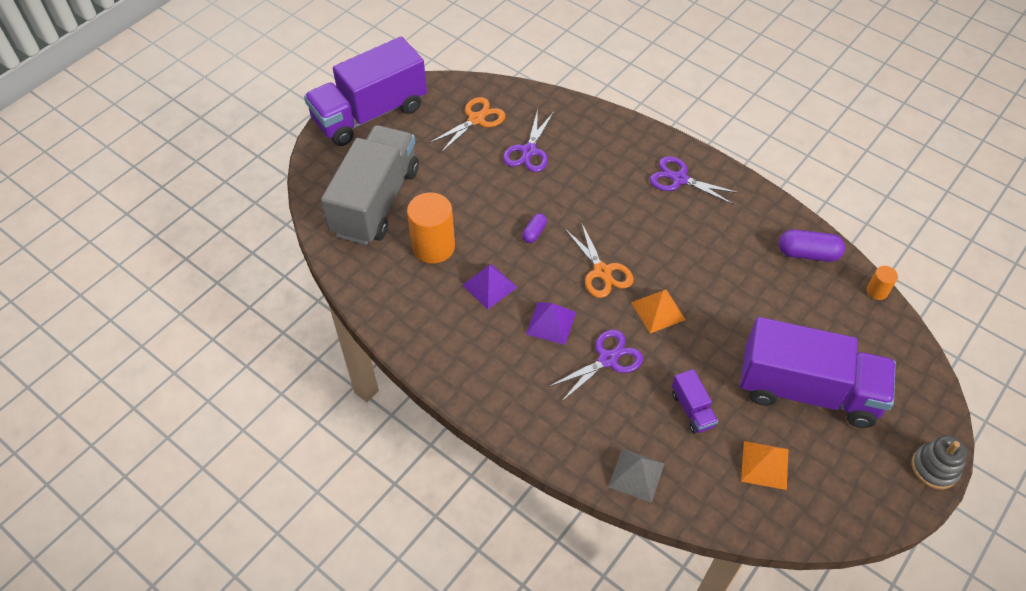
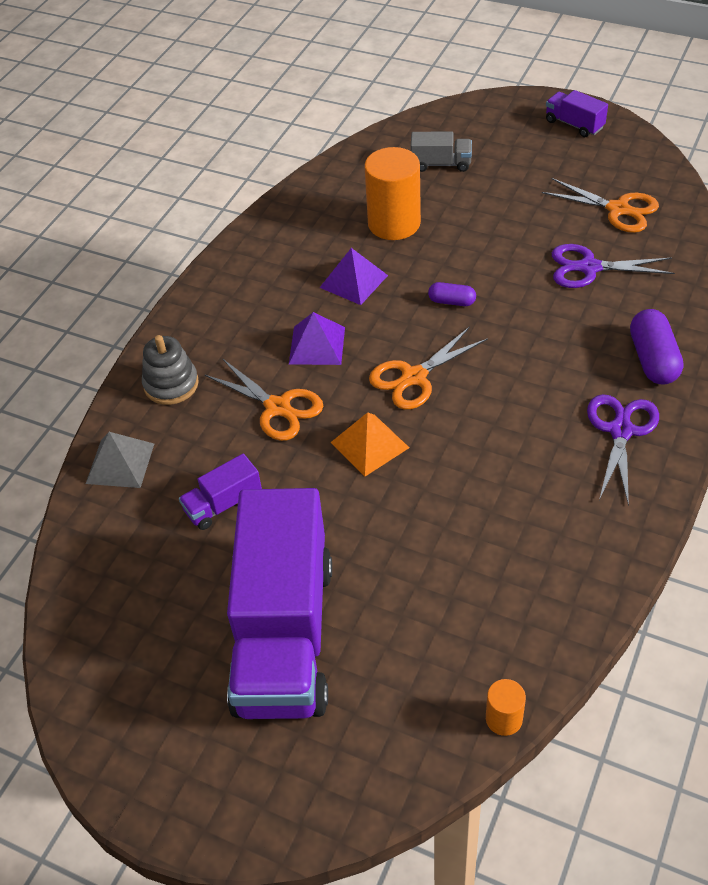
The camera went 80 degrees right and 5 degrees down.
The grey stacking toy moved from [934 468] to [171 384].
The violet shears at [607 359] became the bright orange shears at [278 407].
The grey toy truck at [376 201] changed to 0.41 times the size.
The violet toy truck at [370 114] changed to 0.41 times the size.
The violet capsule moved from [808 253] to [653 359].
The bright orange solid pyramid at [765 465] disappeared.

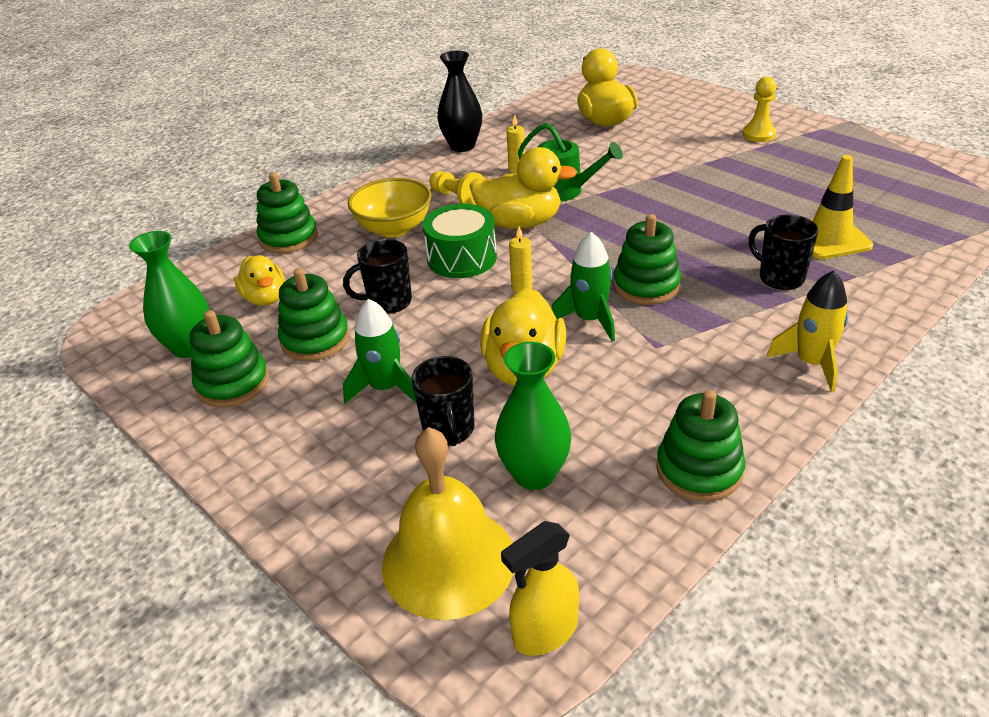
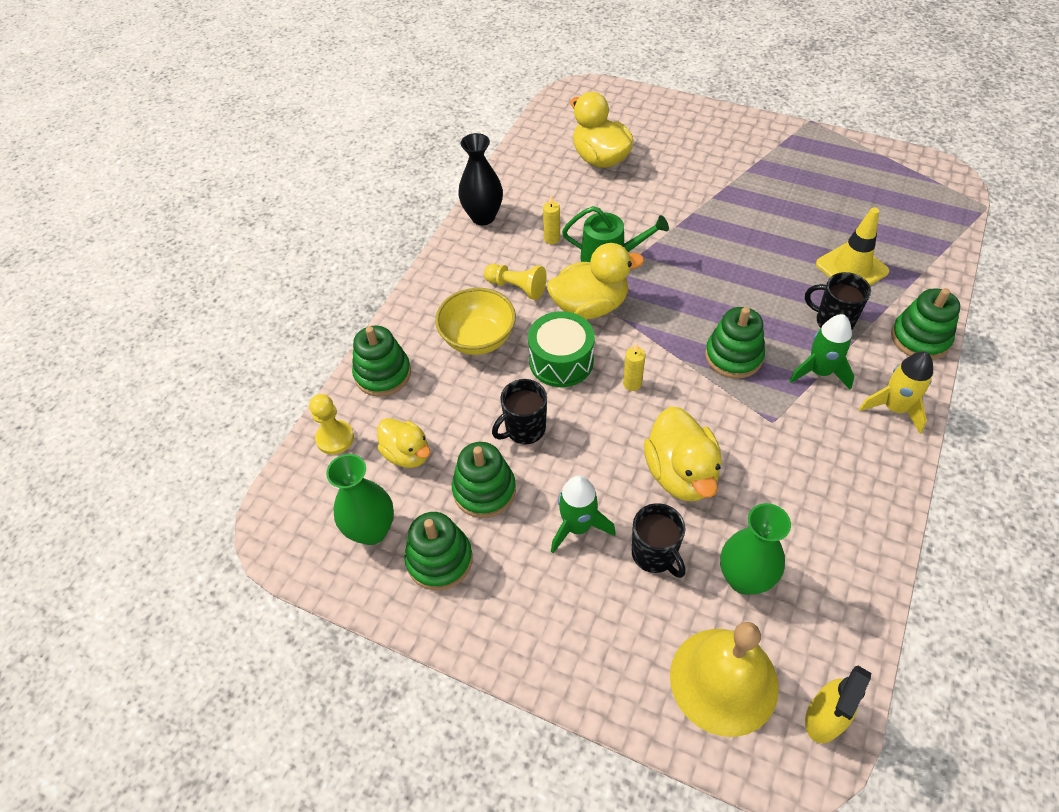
The camera went 20 degrees left and 15 degrees up.
The golden game pawn moved from [758 134] to [335 438].
The leaf-green rocket moved from [589 320] to [819 372].
The leaf-green stacking toy moved from [699 470] to [920 338].

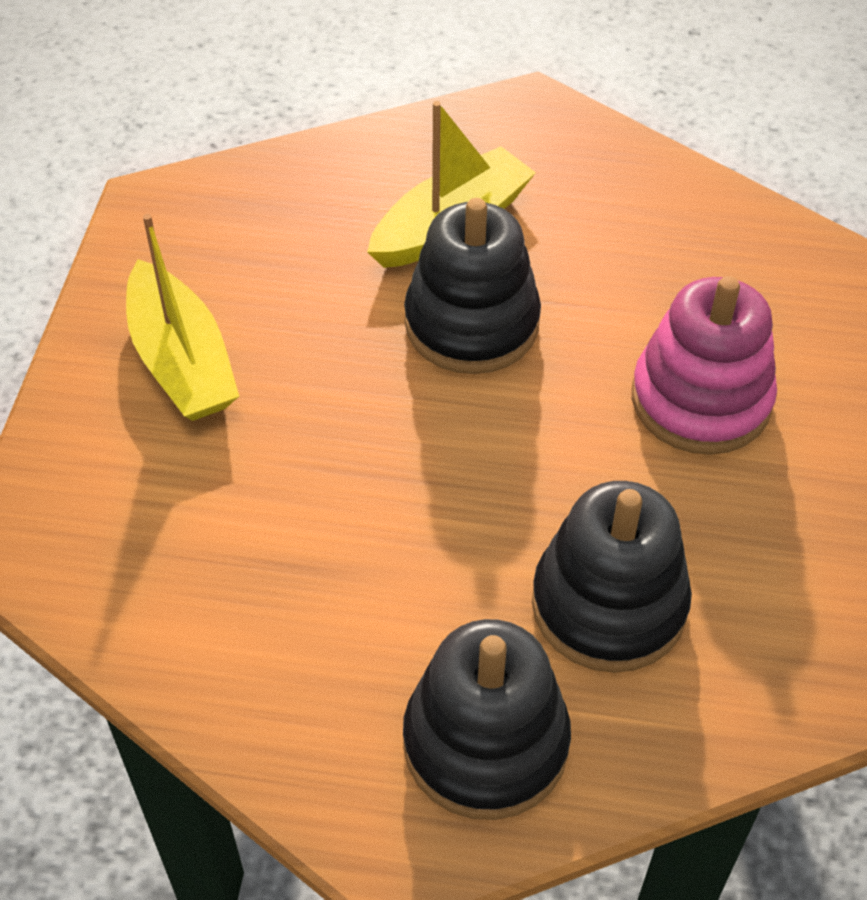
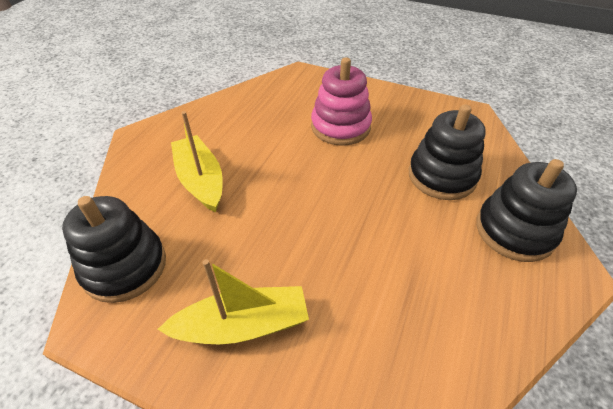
The camera went 75 degrees left and 5 degrees down.
The ebony stacking toy moved from [471 323] to [125 266].

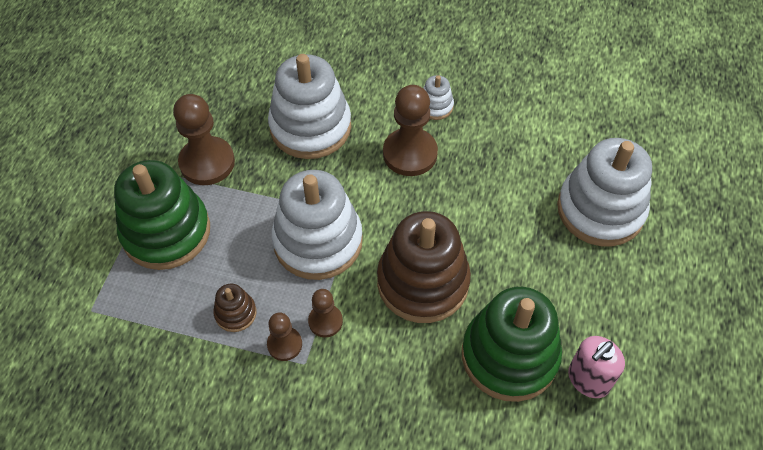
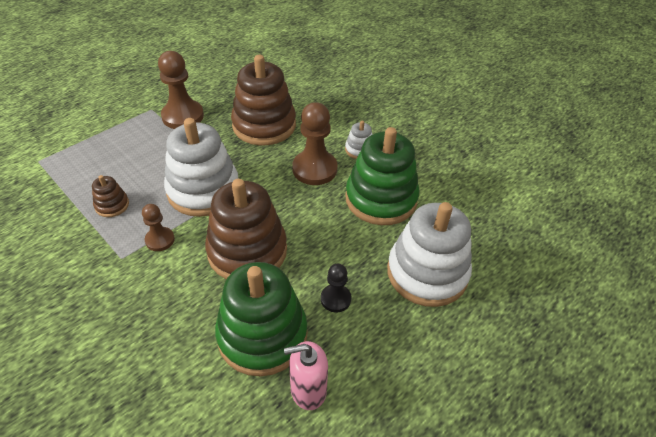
The camera went 30 degrees right and 10 degrees down.
The white stacking toy at [310 127] became the dark brown stacking toy at [264 125].
The ebony game pawn at [335 299] appeared.
The leaf-green stacking toy moved from [166 232] to [381 199].
The dark brown game pawn at [284 344] disappeared.

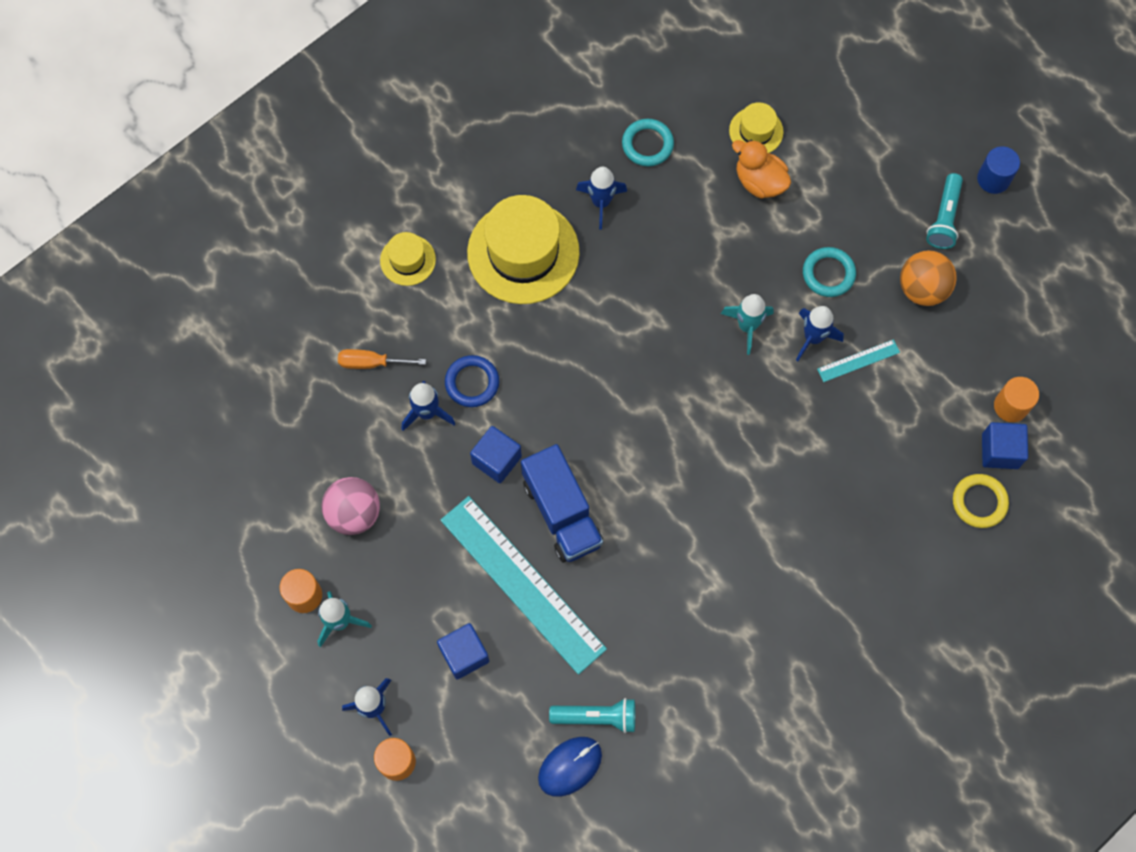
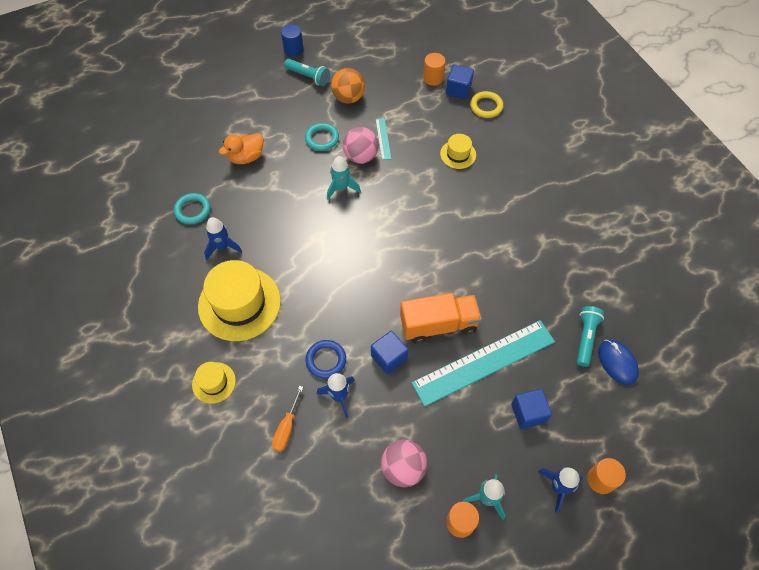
The camera went 75 degrees left and 10 degrees down.
The cobalt rocket at [813 338] was replaced by the rose-pink sphere at [361 156].
The cobalt toy truck at [562 513] became the bright orange toy truck at [438 325].
The golden tall hat moved from [756 131] to [458 154].

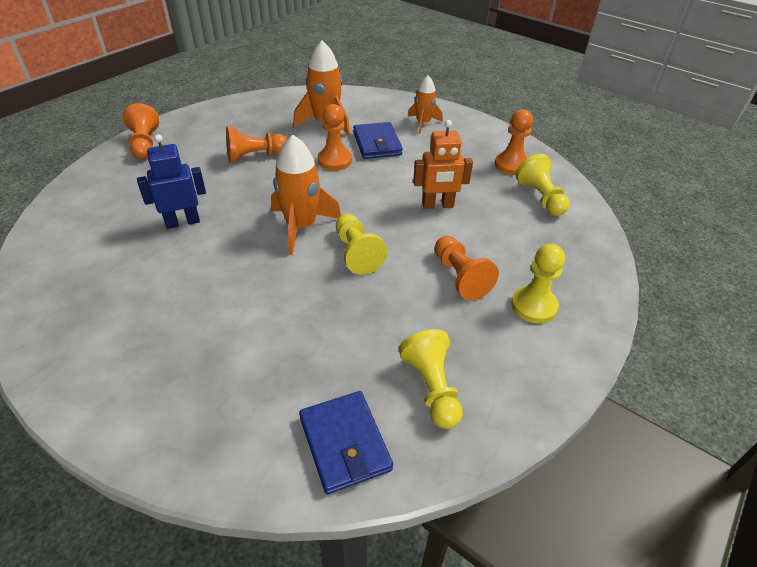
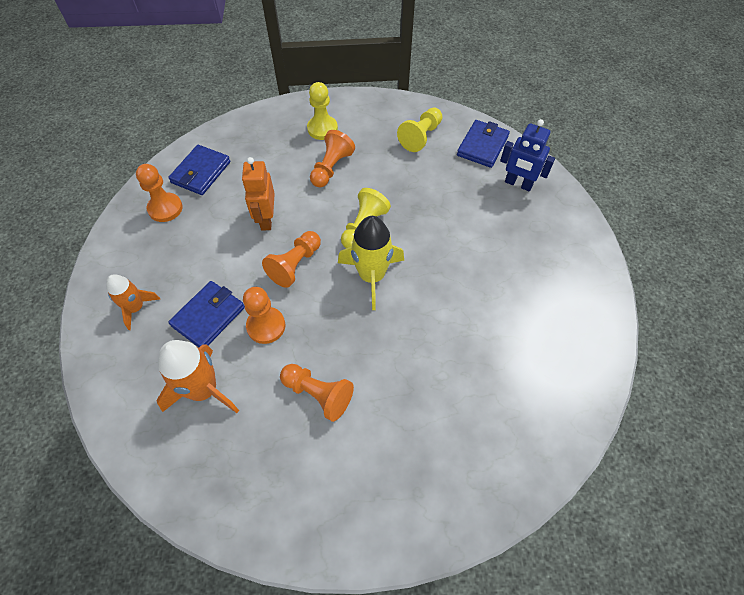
The camera went 130 degrees left and 15 degrees up.
The golden game pawn at [540 197] was replaced by the cobalt wallet at [201 172].
The bright orange toy robot at [438 205] turned 135 degrees counterclockwise.
The bright orange game pawn moved from [145 144] to [295 265].
The bright orange rocket at [301 227] became the golden rocket at [371 276].
The cobalt toy robot moved from [182 222] to [518 184].

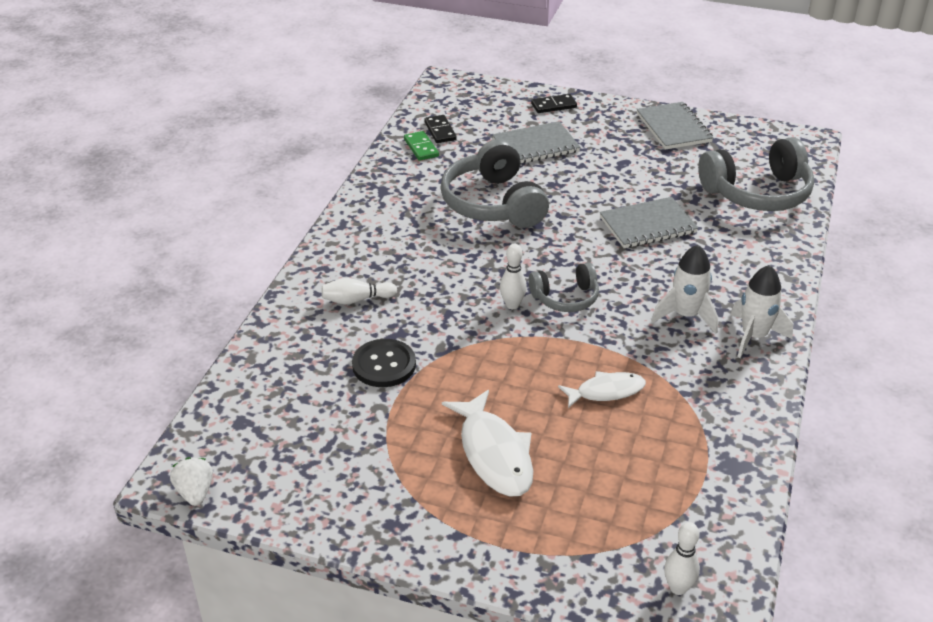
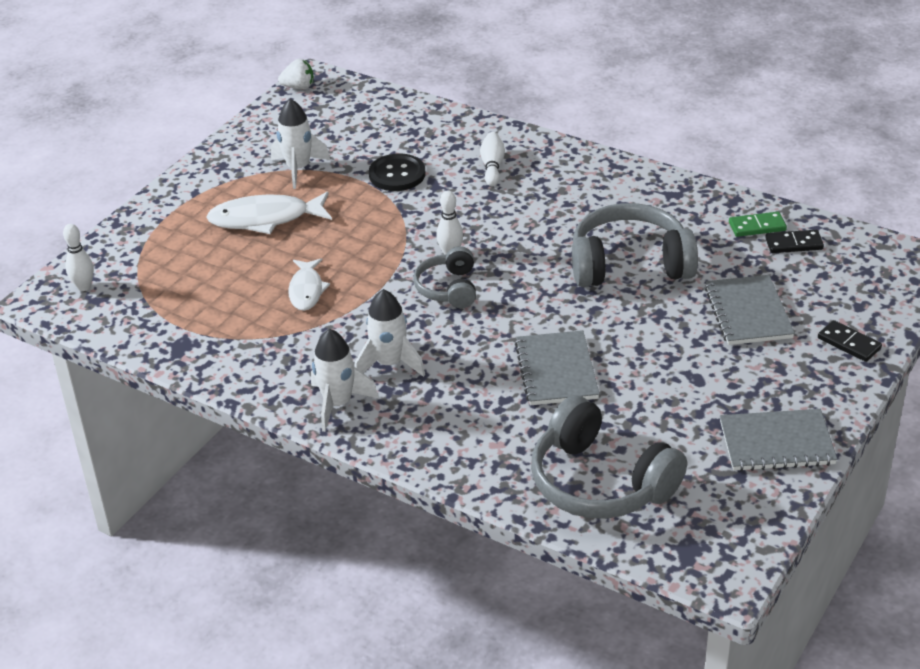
The camera went 105 degrees right and 0 degrees up.
The white rocket at [298 169] appeared.
The grey headset at [757 193] turned 45 degrees counterclockwise.
The ebony domino piece at [554 106] turned 45 degrees counterclockwise.

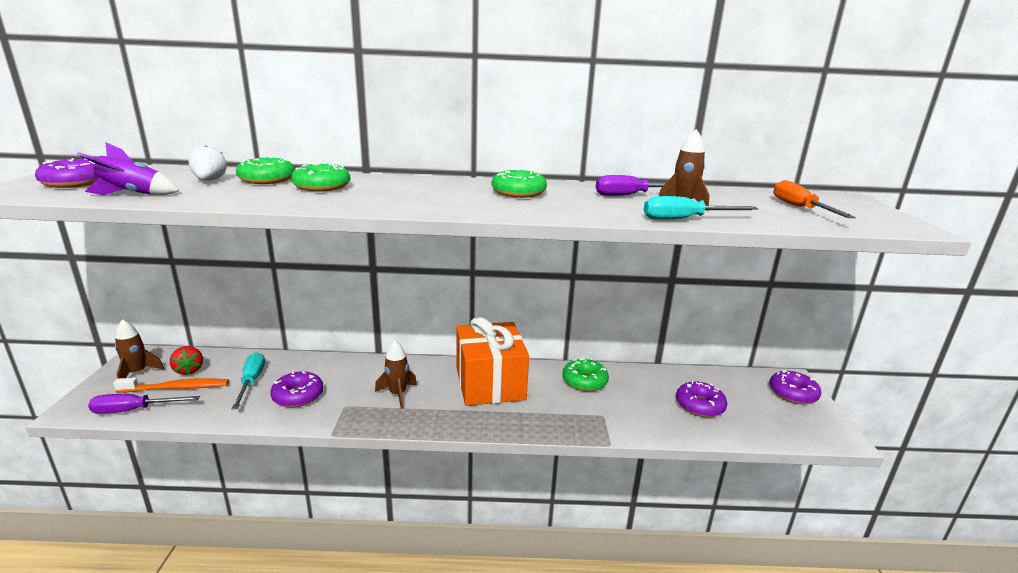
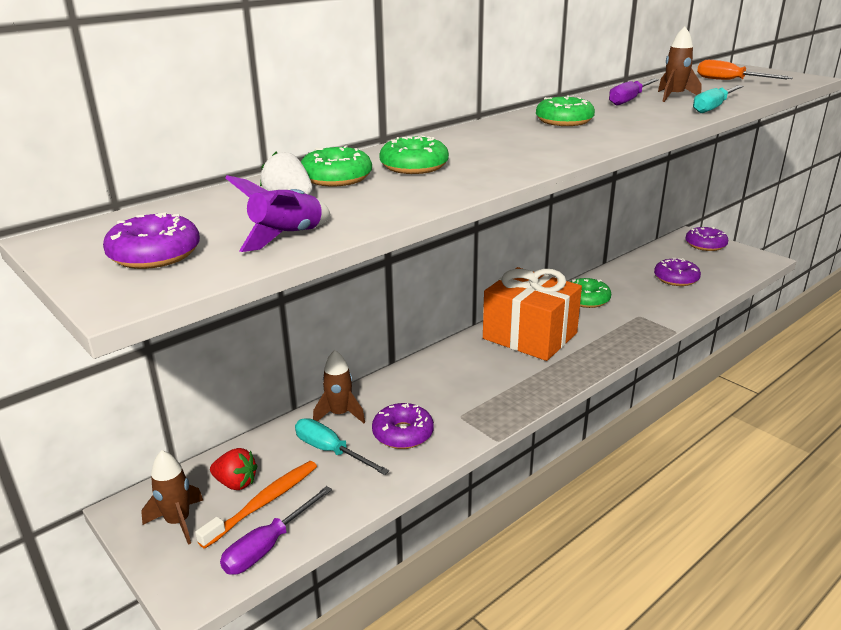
The camera went 40 degrees left and 5 degrees up.
The dark brown rocket moved from [397 394] to [340 414].

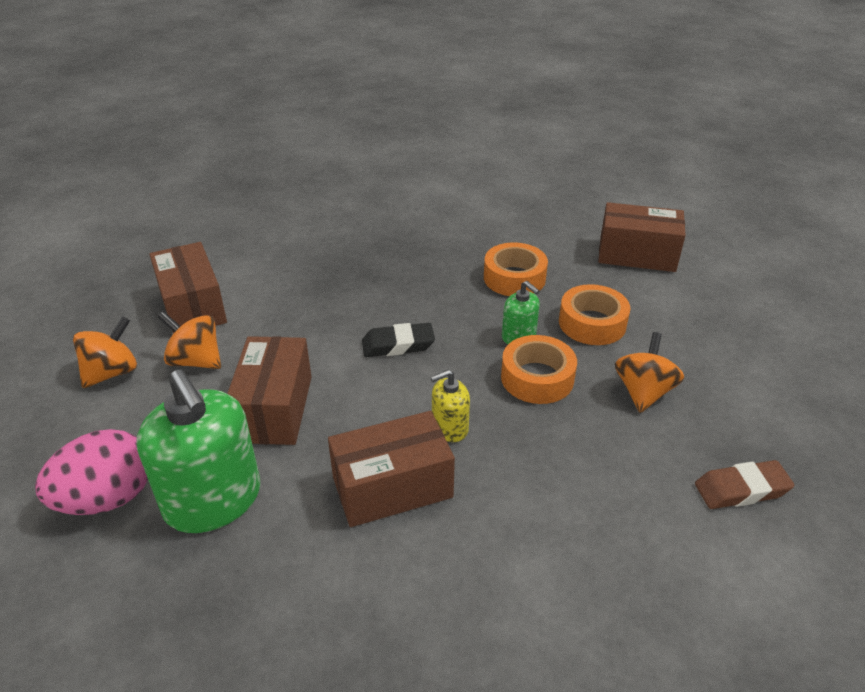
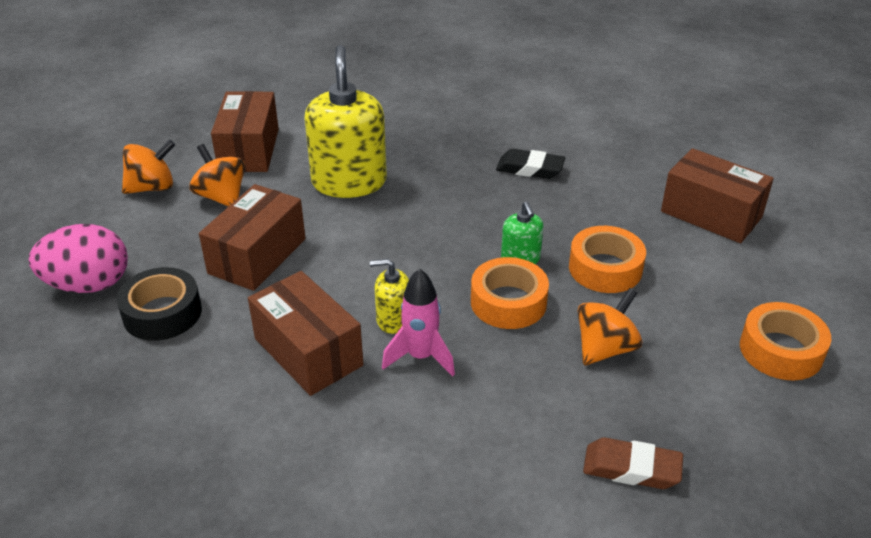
The camera went 25 degrees right and 0 degrees up.
The leaf-green soap dispenser at [213 500] was replaced by the ebony sticky tape at [162 313].
The dark brown package at [392 487] turned 45 degrees clockwise.
The golden soap dispenser at [349 182] appeared.
The rose-pink rocket at [421 357] appeared.
The ebony eraser moved from [398 345] to [530 169].
The bright orange sticky tape moved from [514 278] to [781 350].

